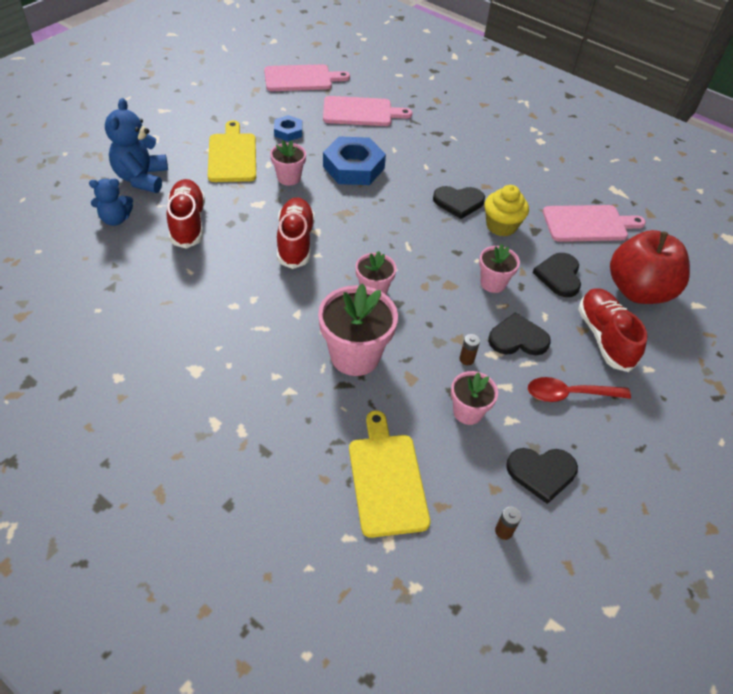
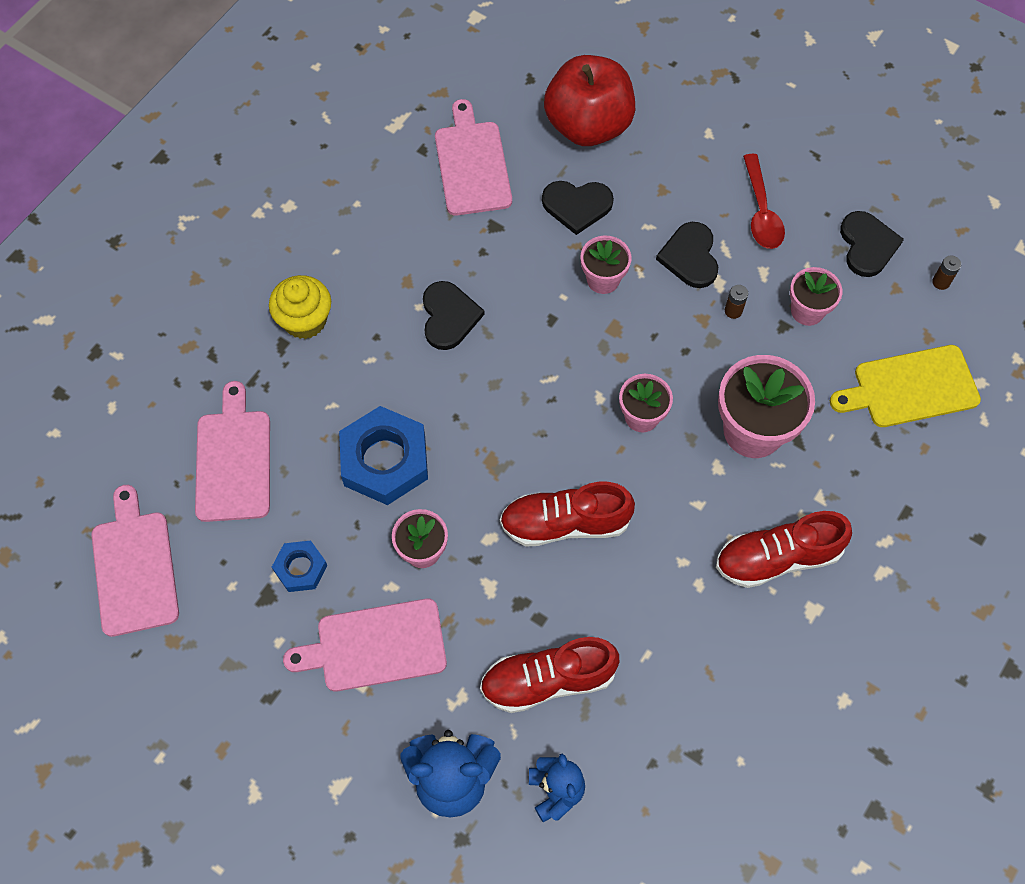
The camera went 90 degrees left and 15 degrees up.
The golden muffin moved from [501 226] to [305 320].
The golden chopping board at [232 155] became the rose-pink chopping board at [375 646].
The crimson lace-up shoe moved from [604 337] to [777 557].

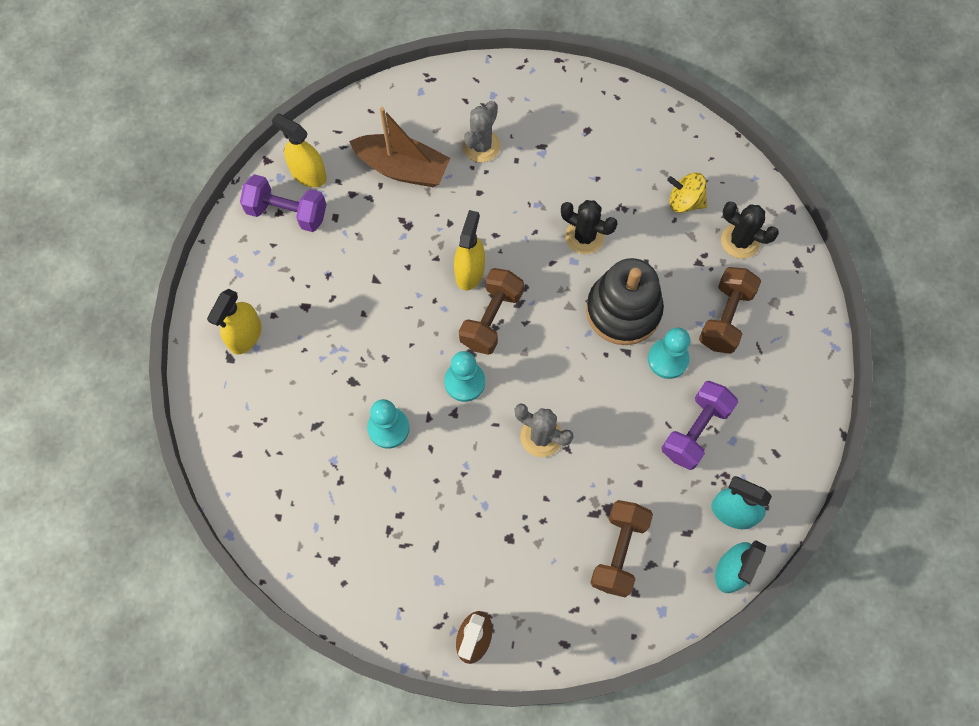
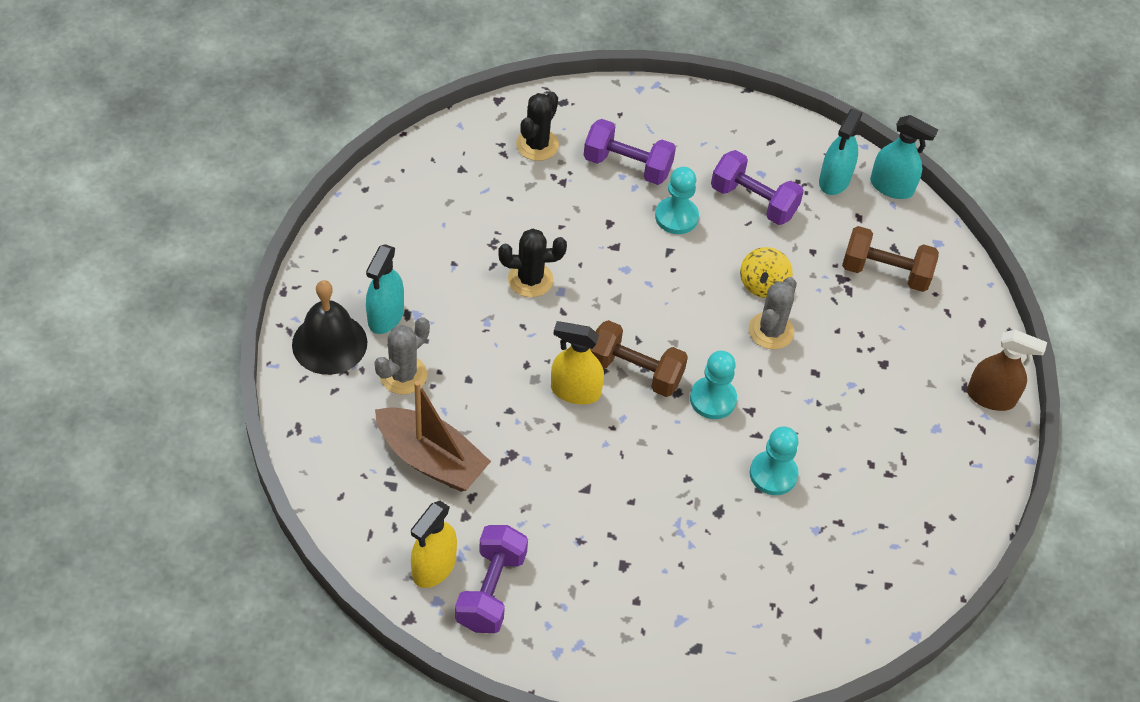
The camera went 95 degrees left and 15 degrees down.
The ebony school bell at [329 343] appeared.
The turquoise spray bottle at [385 316] appeared.
The grey saguaro cactus at [481 146] turned 75 degrees counterclockwise.
The dark brown sailboat at [402 168] turned 105 degrees clockwise.
The ebony saguaro cactus at [584 237] turned 60 degrees clockwise.
The dark brown hand weight at [725 318] became the violet hand weight at [627 166].
The golden whirligig moved from [684 202] to [763 285].
The golden spray bottle at [245 336] disappeared.
The ebony stacking toy at [623 310] disappeared.

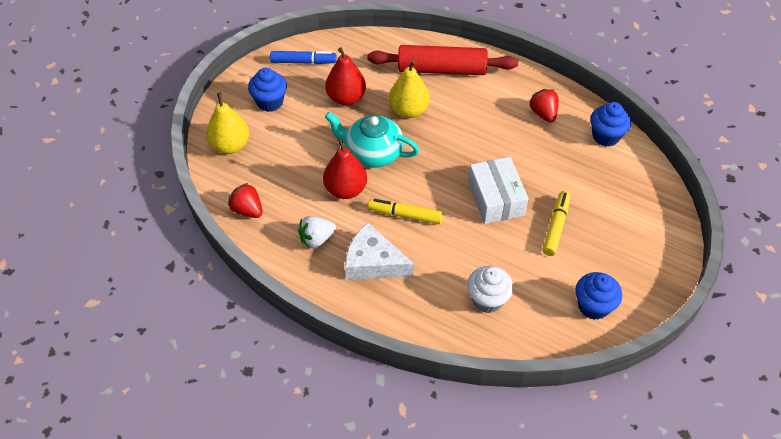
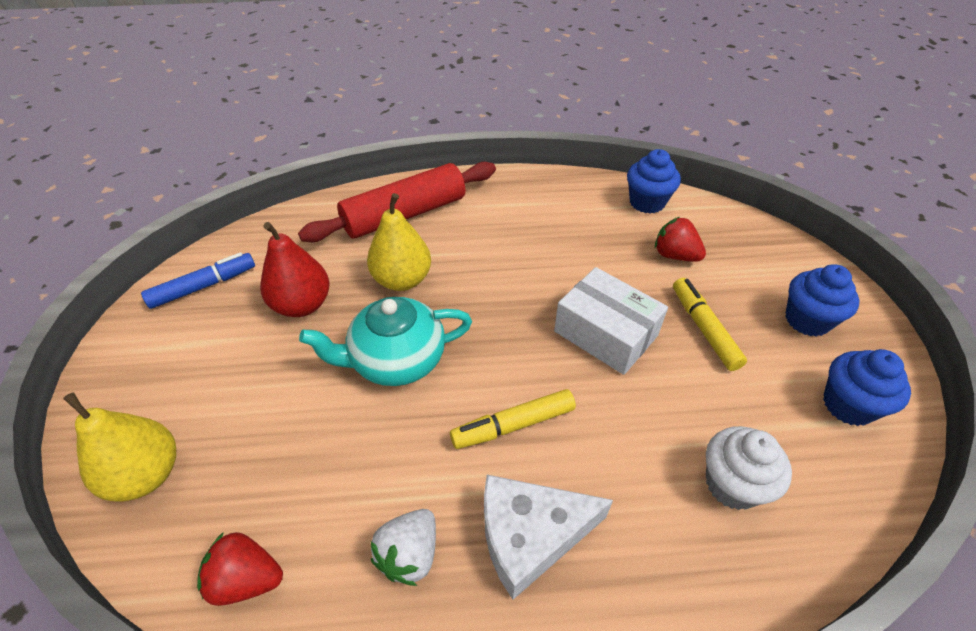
The camera went 35 degrees left and 5 degrees down.
The crimson toy strawberry moved from [543 114] to [675 255].
The cobalt muffin moved from [270 102] to [807 320].
The crimson pear fruit at [345 190] disappeared.

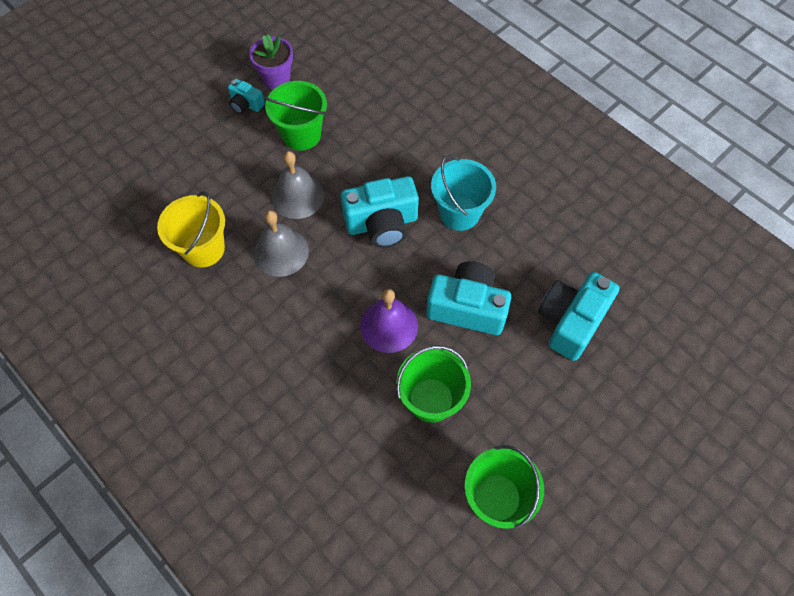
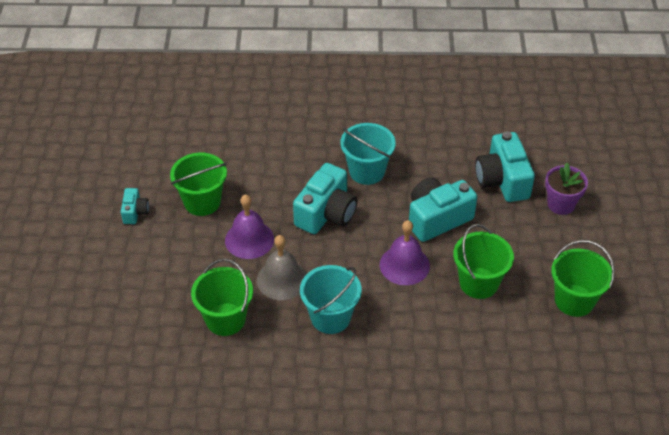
The camera went 45 degrees left and 15 degrees down.
The turquoise camera at [246 104] turned 75 degrees counterclockwise.
The golden bucket at [203 249] became the leaf-green bucket at [225 319].
The grey school bell at [297 196] became the violet school bell at [249 239].
The turquoise bucket at [330 317] appeared.
The violet plant pot moved from [276 79] to [561 204].

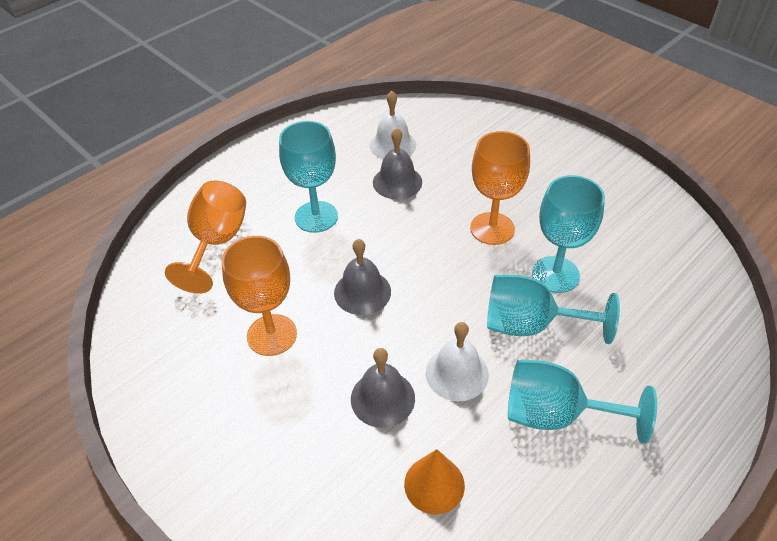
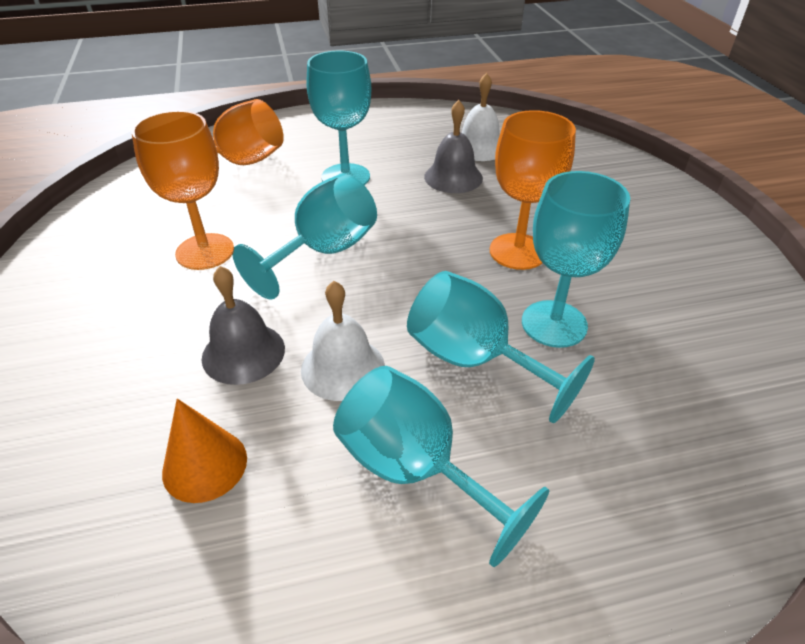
The camera went 30 degrees right and 5 degrees down.
The grey school bell at [362 292] was replaced by the turquoise wine glass at [324 252].

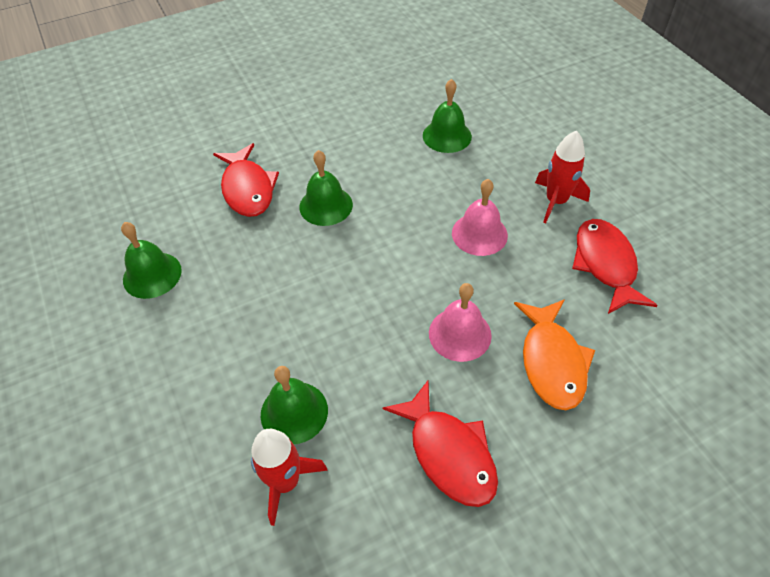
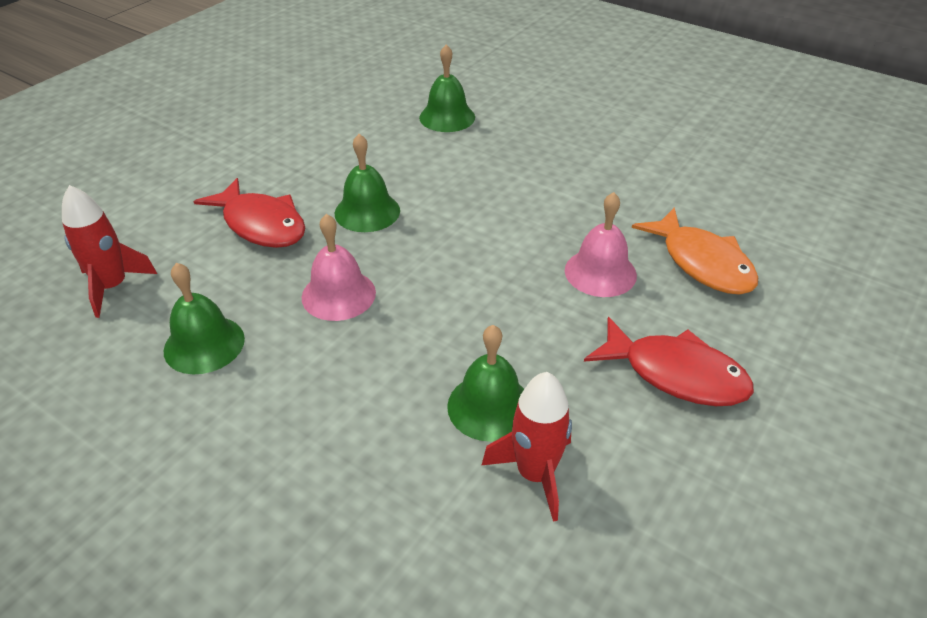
The camera went 30 degrees left and 10 degrees down.
The crimson rocket moved from [556 201] to [113 287].
The rose-pink school bell moved from [479 234] to [338 294].
The crimson fish figure at [605 264] disappeared.

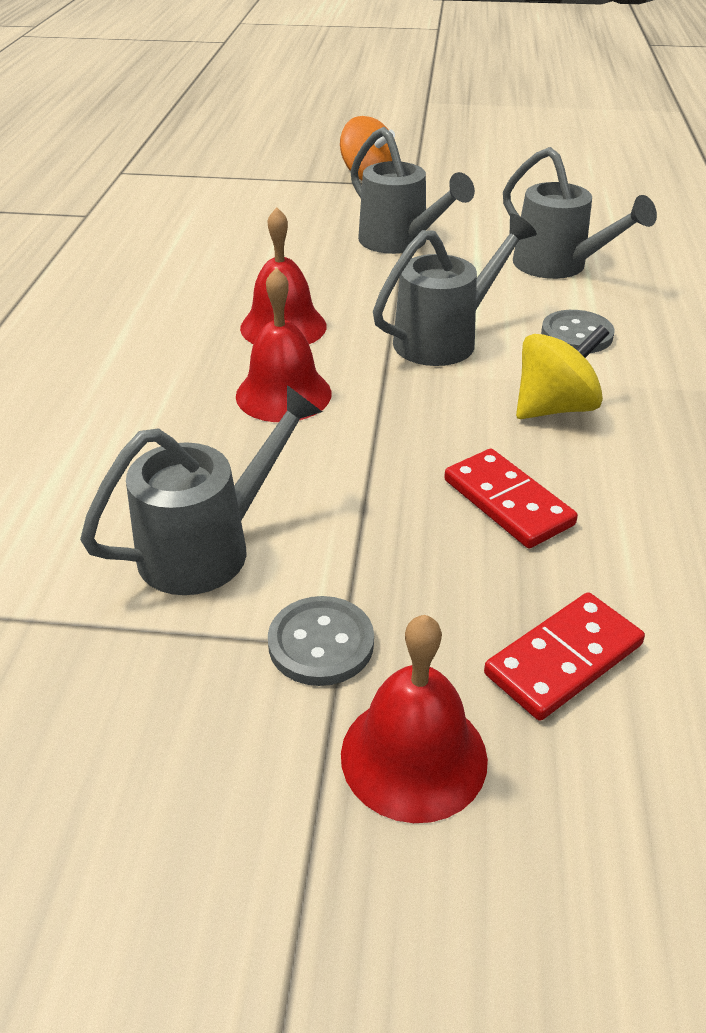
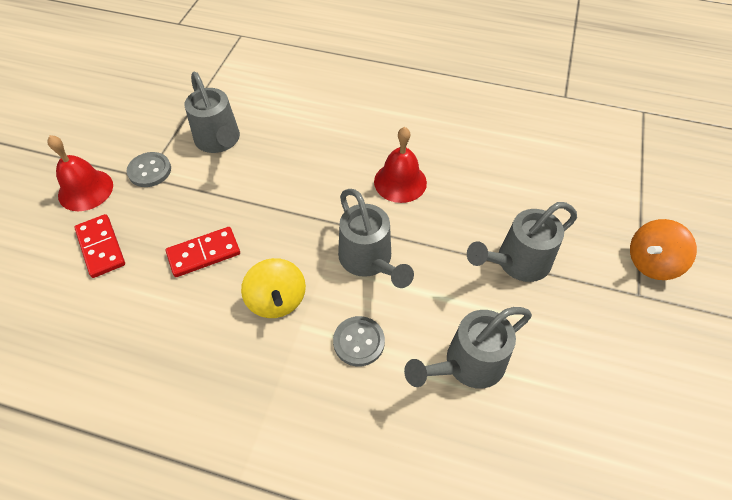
The camera went 100 degrees right and 15 degrees up.
The crimson school bell at [283 394] disappeared.

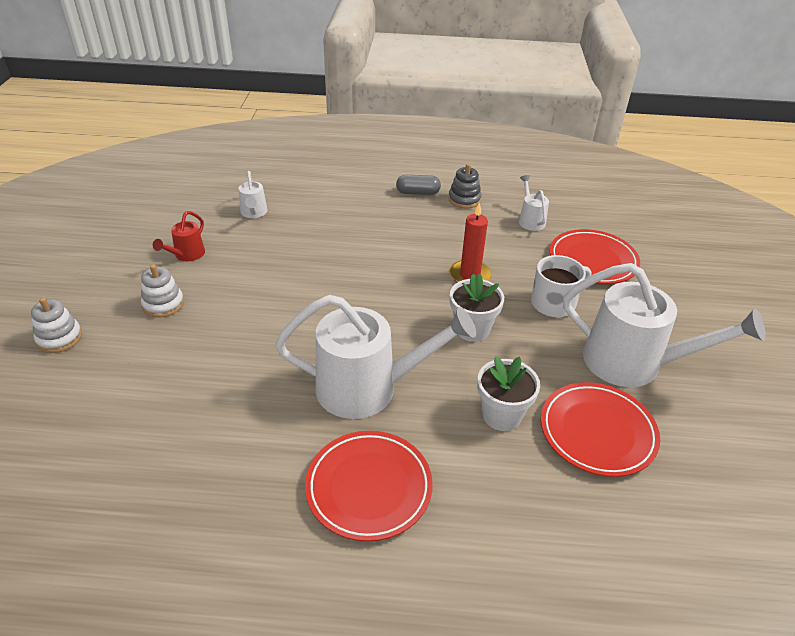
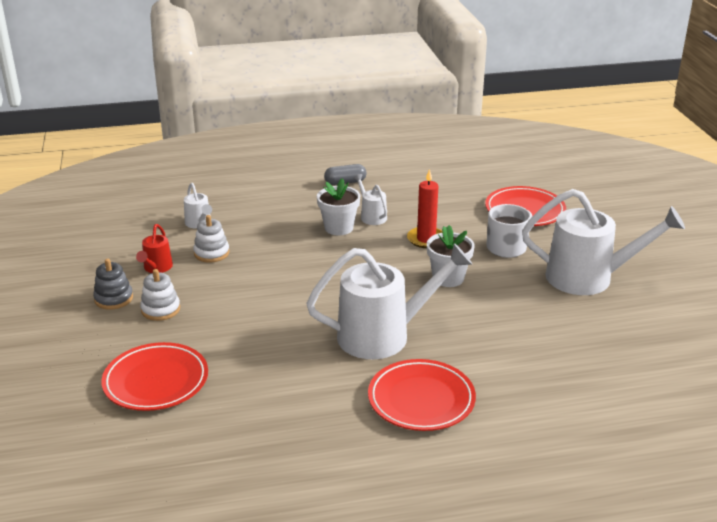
The camera went 15 degrees left and 10 degrees down.
The grey stacking toy moved from [464 199] to [113 299].
The crimson flat dish moved from [597 432] to [156 381].
The white stacking toy moved from [59 338] to [211 253].
The white plant pot moved from [501 415] to [338 228].
The white sprinkling can moved from [530 220] to [371 216].

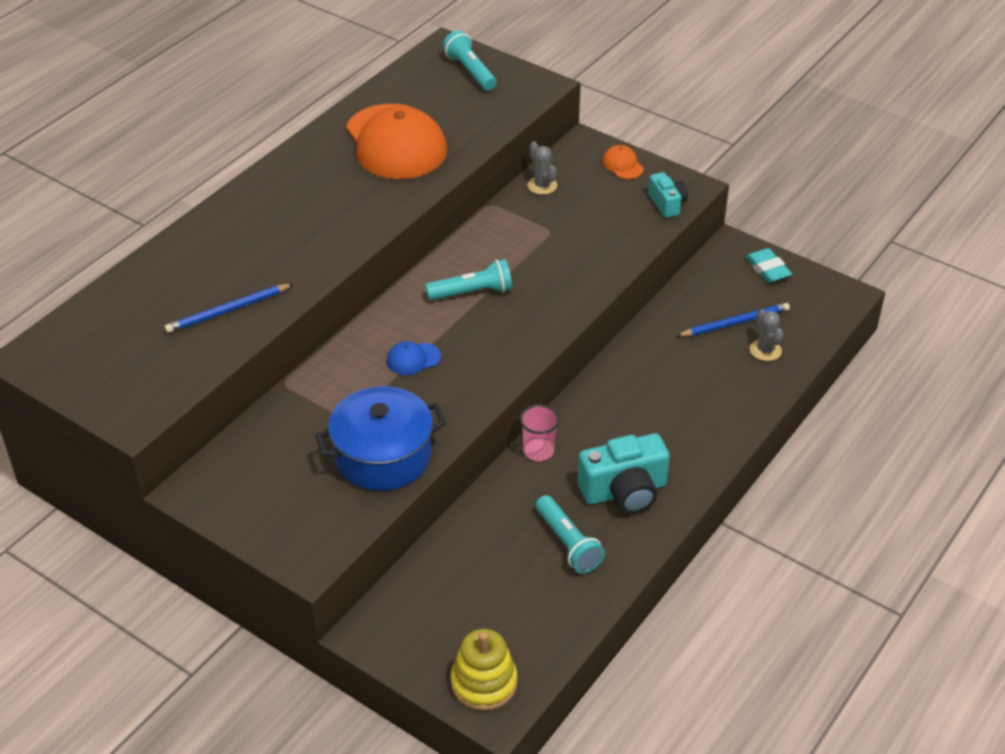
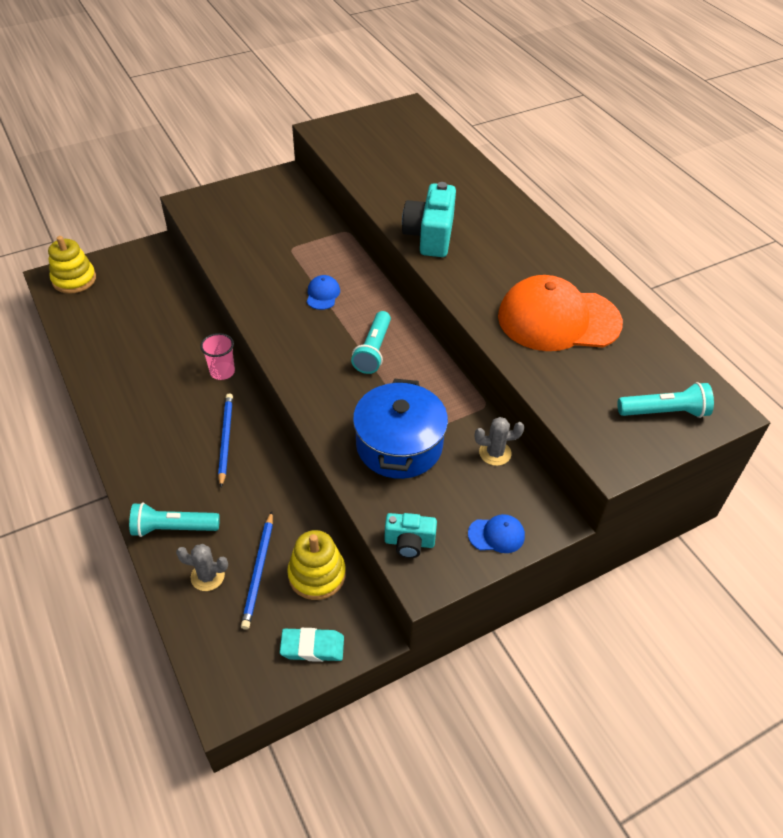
The camera went 115 degrees right and 5 degrees up.
The turquoise flashlight moved from [568 543] to [173 528].
The cobalt wooden pencil moved from [227 311] to [225 439].
The golden stacking toy at [317 575] appeared.
The cobalt stockpot moved from [383 456] to [399 445].
The turquoise camera moved from [624 491] to [430 236].
The bright orange baseball cap at [622 165] became the cobalt baseball cap at [496 535].

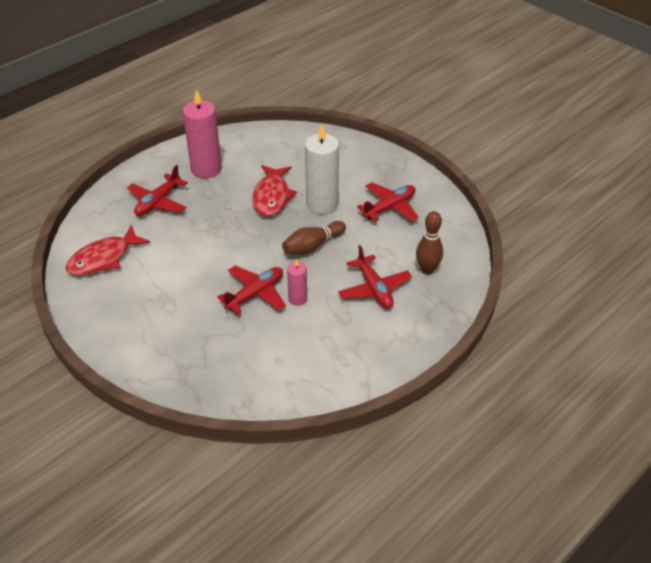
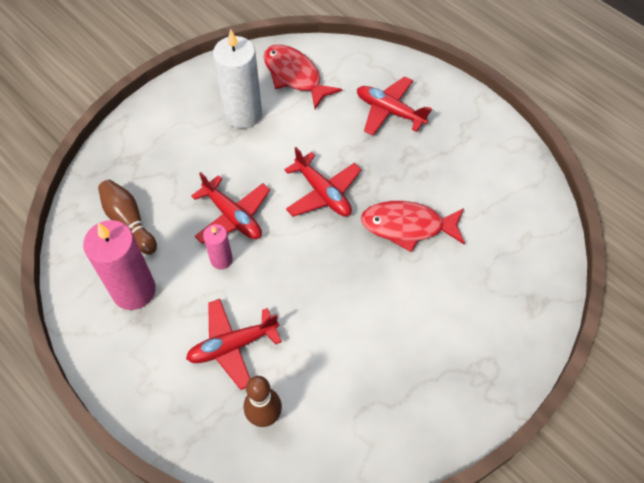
The camera went 90 degrees right and 15 degrees up.
The rose-pink candle moved from [206 169] to [134 290].
The dark brown tenpin moved from [312 246] to [129 222].
The white candle moved from [322 204] to [243 114].
The crimson plane moved from [390 207] to [323 193].

